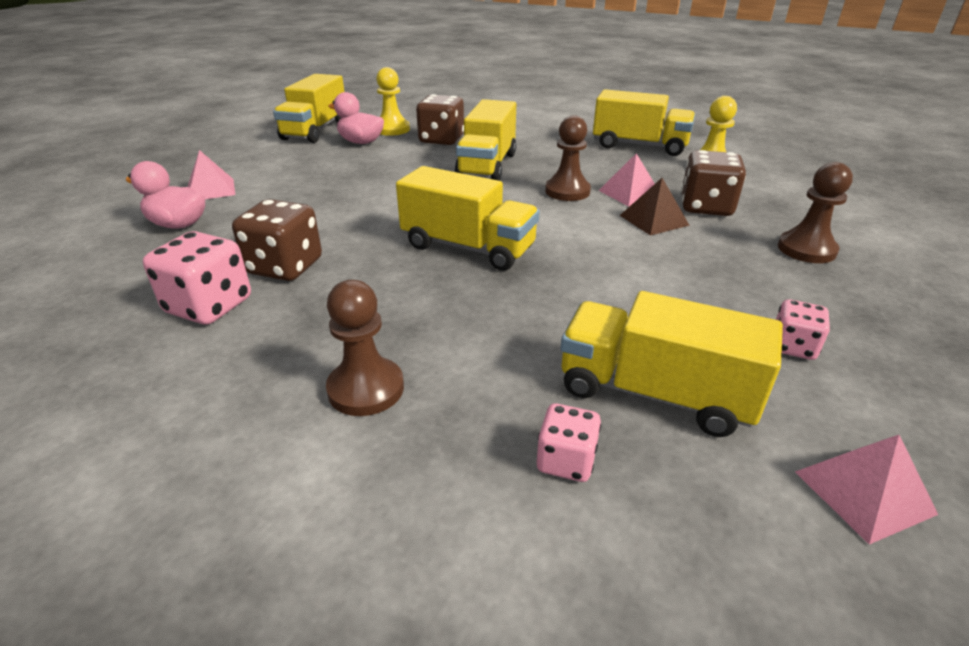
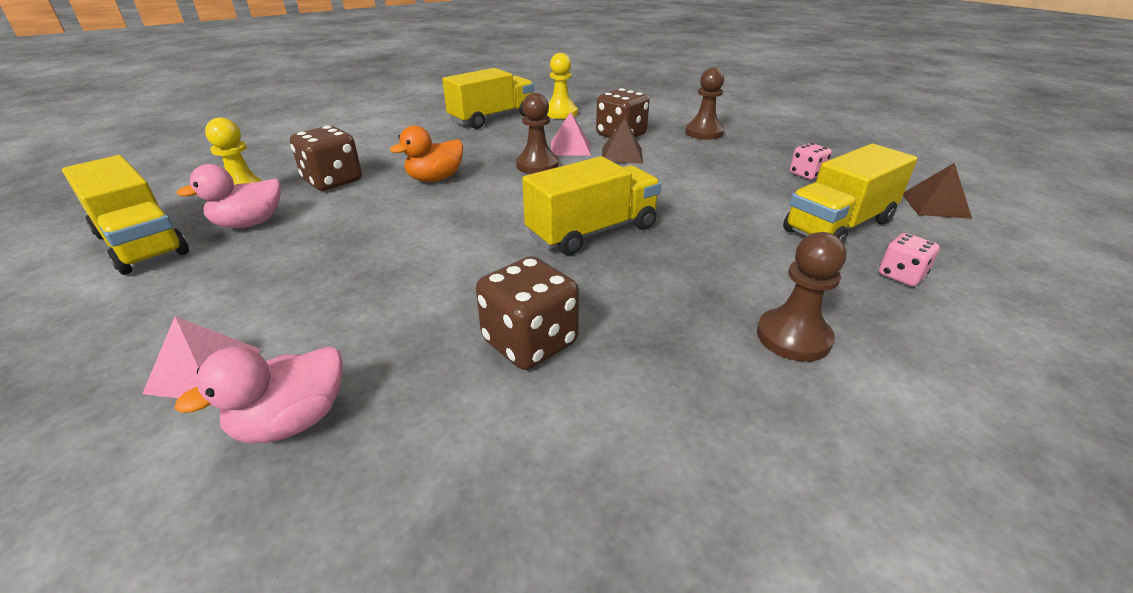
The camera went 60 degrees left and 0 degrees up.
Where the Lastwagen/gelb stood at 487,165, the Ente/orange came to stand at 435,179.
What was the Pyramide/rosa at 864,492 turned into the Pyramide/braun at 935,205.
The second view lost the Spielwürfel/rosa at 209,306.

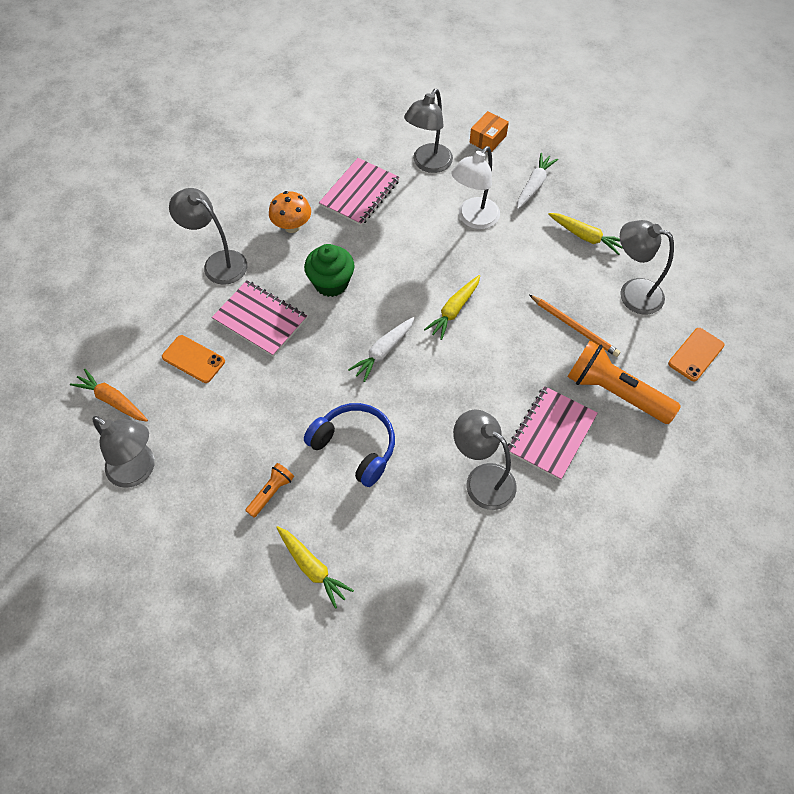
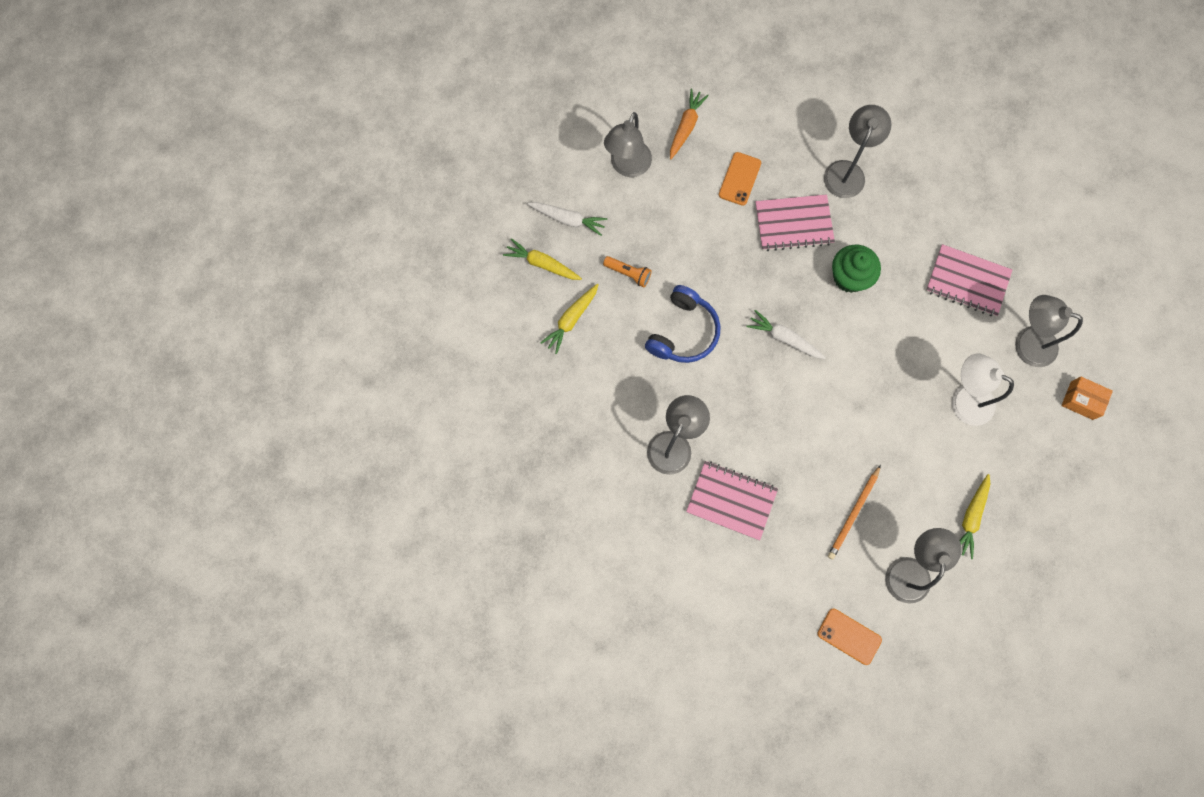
The camera went 80 degrees right and 15 degrees up.
The Karotte/gelb ended up elsewhere, having gone from 454,310 to 542,264.
The Karotte/weiß ended up elsewhere, having gone from 534,185 to 568,219.
The Notizbuch/rosa at 260,319 ended up facing another way, 60 degrees clockwise from before.
The second view lost the Pilz/orange at 292,226.
The second view lost the Taschenlampe/orange at 614,392.

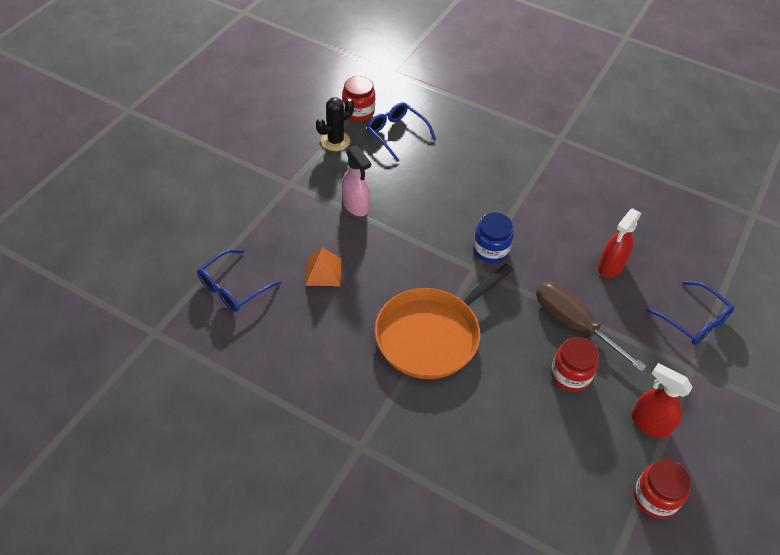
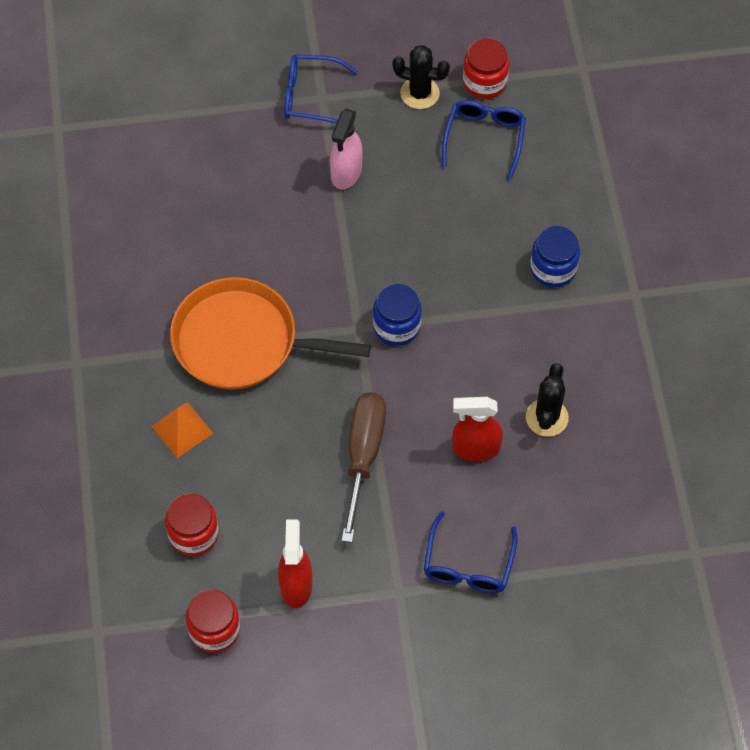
The camera went 55 degrees right and 10 degrees up.
The Pyramide/orange ended up elsewhere, having gone from 323,271 to 182,429.
The Einmachglas/rot ended up elsewhere, having gone from 570,375 to 193,534.
The Brille/blau ended up elsewhere, having gone from 233,287 to 311,96.
The second view gained the Kaktus/schwarz at 547,417.
The second view gained the Einmachglas/blau at 553,268.

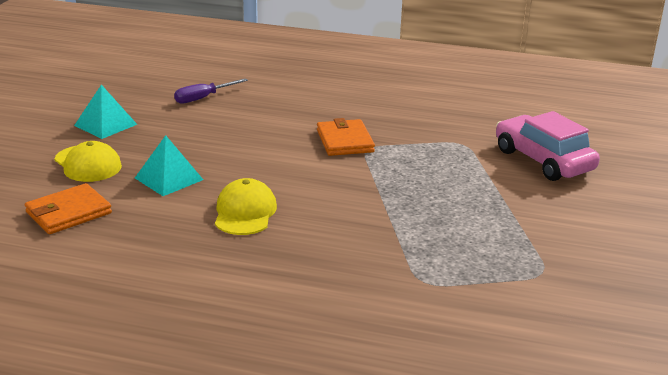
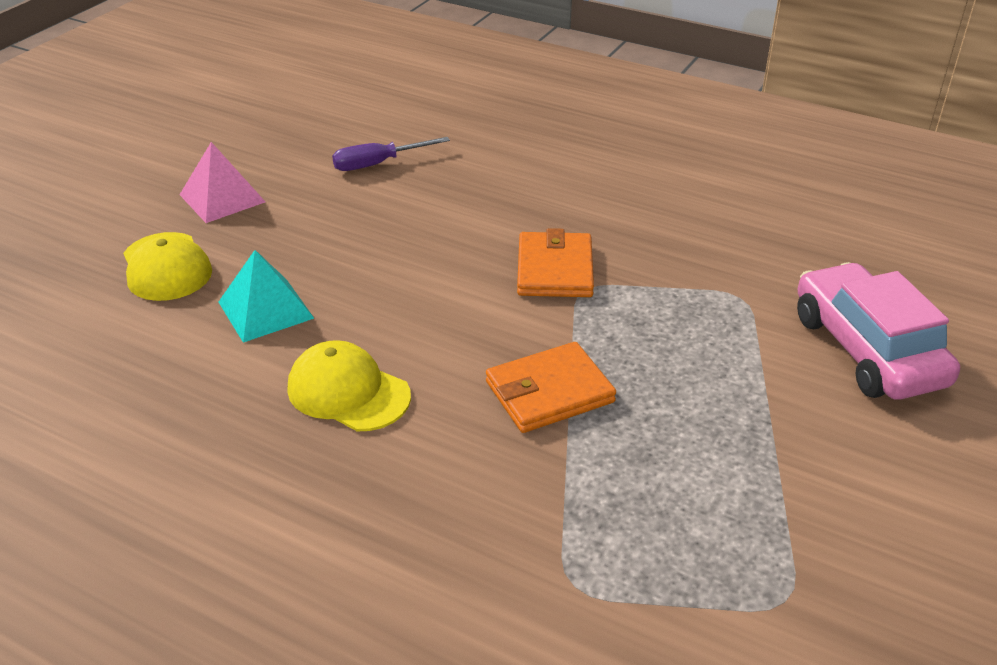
The camera went 15 degrees right and 10 degrees up.
What was the Pyramide/türkis at 105,125 turned into the Pyramide/rosa at 222,198.
The Kappe/gelb at 245,212 ended up facing another way, 75 degrees counterclockwise from before.
The Geldbörse/orange ended up elsewhere, having gone from 69,213 to 549,392.

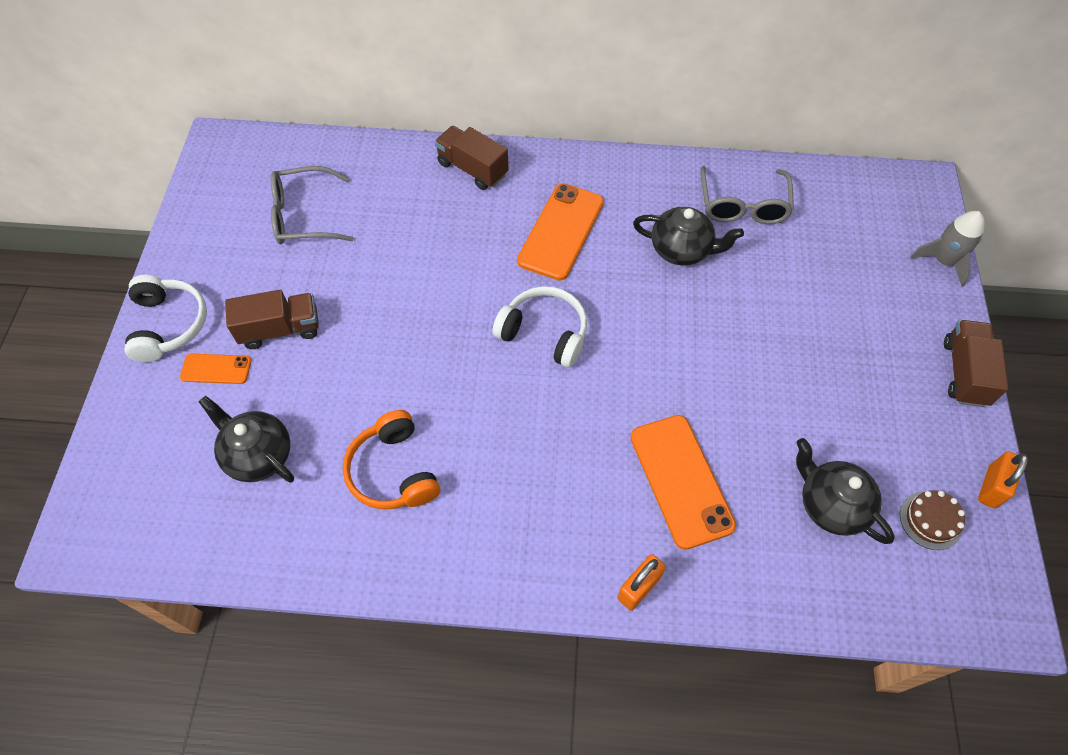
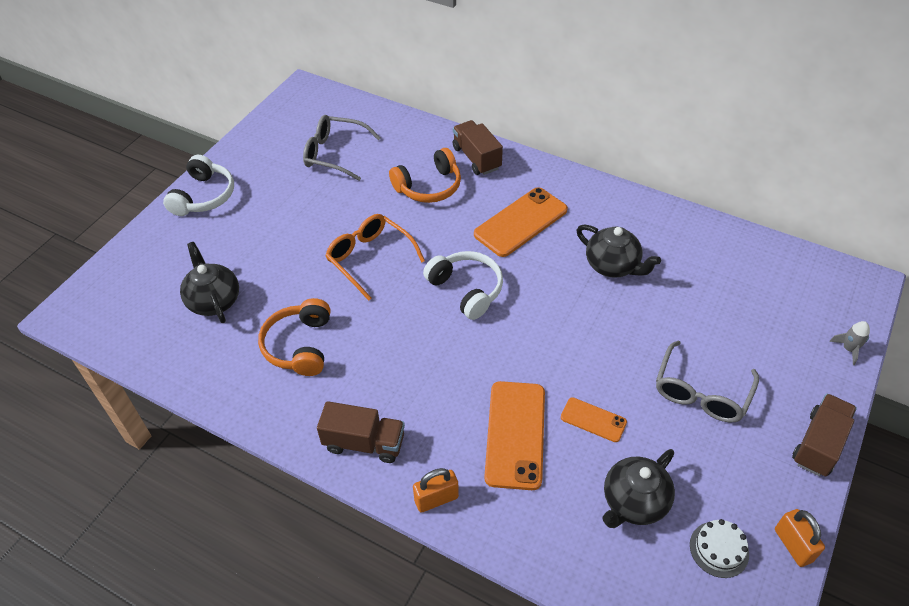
The camera went 25 degrees right and 10 degrees down.
The Lastwagen/braun ended up elsewhere, having gone from 280,329 to 364,443.
The second view gained the Brille/orange at 369,258.
The second view gained the Kopfhörer/orange at 429,186.
The Handy/orange ended up elsewhere, having gone from 216,369 to 593,420.
The Teekanne/schwarz at 831,505 ended up facing another way, 120 degrees counterclockwise from before.
The Brille/grau ended up elsewhere, having gone from 743,206 to 701,393.
What was the Kuchen/braun at 930,520 turned into the Kuchen/weiß at 719,549.
The Vorhängeschloss/orange at 991,487 ended up facing another way, 75 degrees counterclockwise from before.
The size of the Rakete/grau at 943,261 changed by a factor of 0.62.

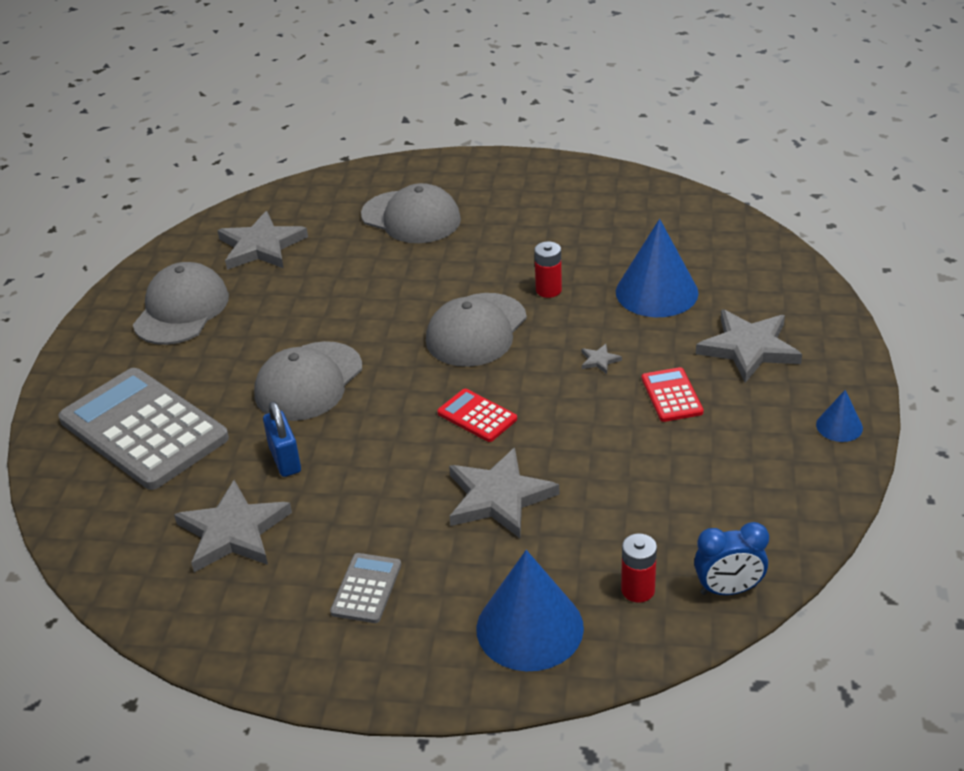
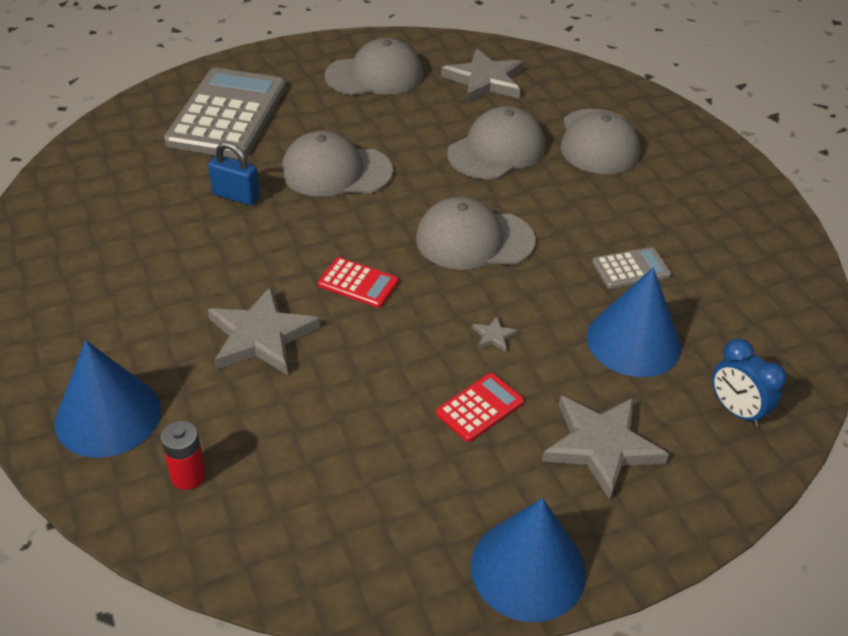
The camera went 55 degrees right and 5 degrees up.
The Vorhängeschloss/blau at 285,459 ended up facing another way, 75 degrees clockwise from before.
The Taschenrechner/rot at 477,416 ended up facing another way, 105 degrees clockwise from before.
The second view gained the Kappe/grau at 496,150.
The size of the Kegel/blau at 839,426 changed by a factor of 2.05.
The Taschenrechner/grau ended up elsewhere, having gone from 366,588 to 631,269.
The Wecker/blau ended up elsewhere, having gone from 728,590 to 736,411.
The second view lost the Stern/grau at 233,531.
The second view lost the Batterie/rot at 548,290.

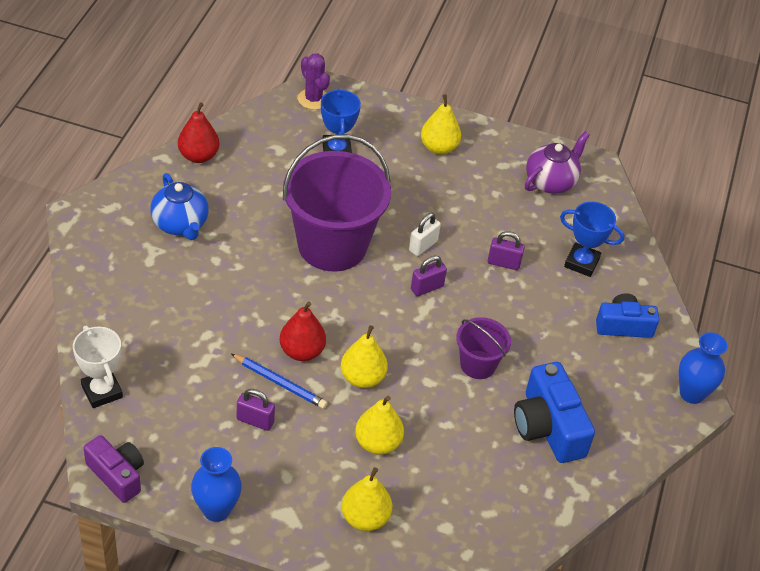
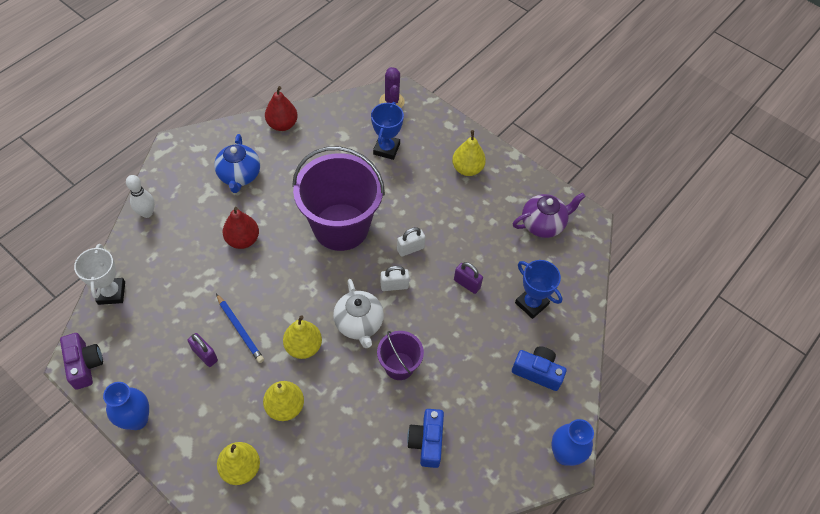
The camera went 25 degrees right and 10 degrees up.
The second view gained the Bowlingkegel/weiß at 147,213.
The Birne/rot ended up elsewhere, having gone from 302,351 to 243,240.
The second view gained the Teekanne/weiß at 359,324.
What was the Vorhängeschloss/lila at 427,288 turned into the Vorhängeschloss/weiß at 394,286.
The size of the Kamera/blau at 548,427 changed by a factor of 0.67.

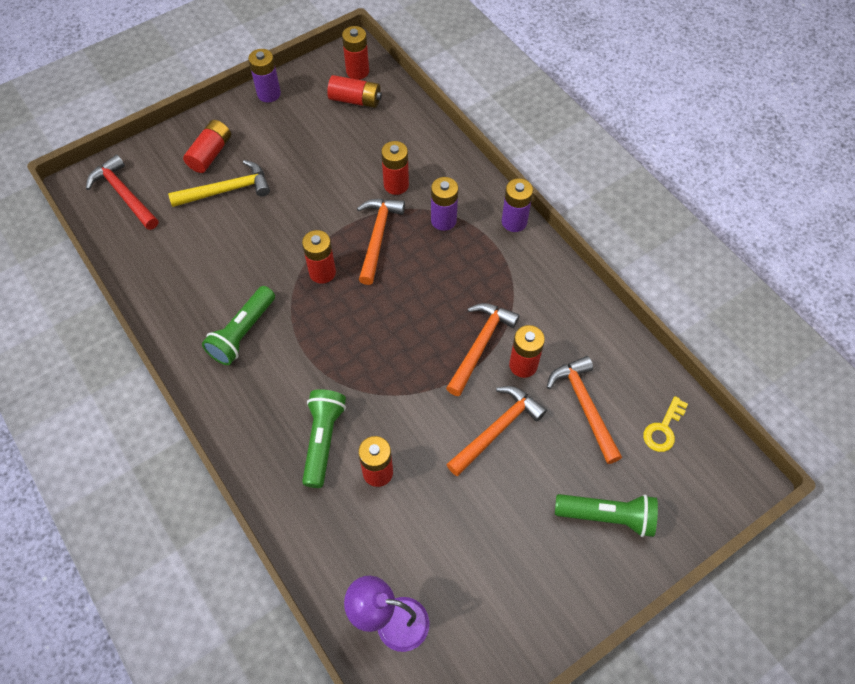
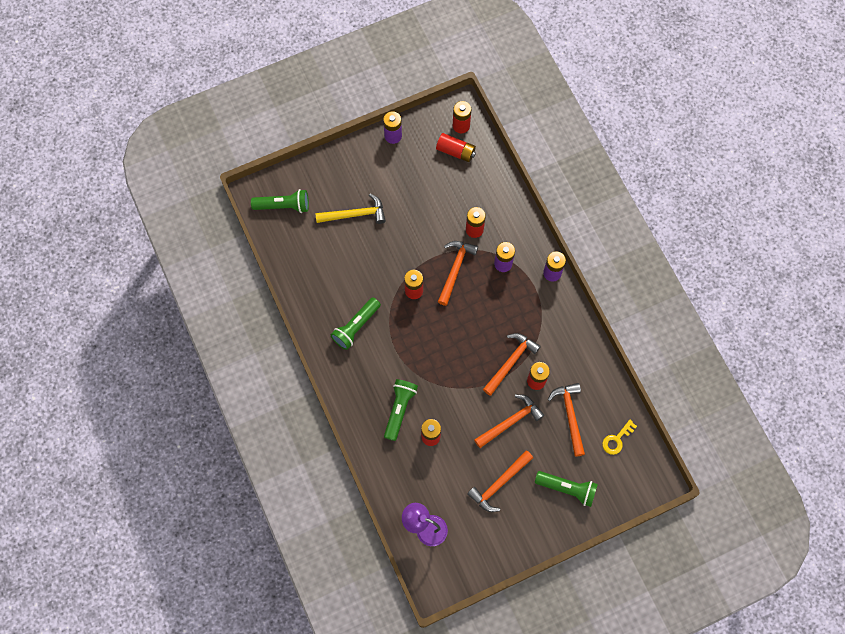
The camera went 10 degrees right and 10 degrees up.
Where the Hammer/rot stood at 124,194, the Taschenlampe/grün came to stand at 283,206.
The second view gained the Hammer/orange at 499,484.
The second view lost the Batterie/rot at 210,154.

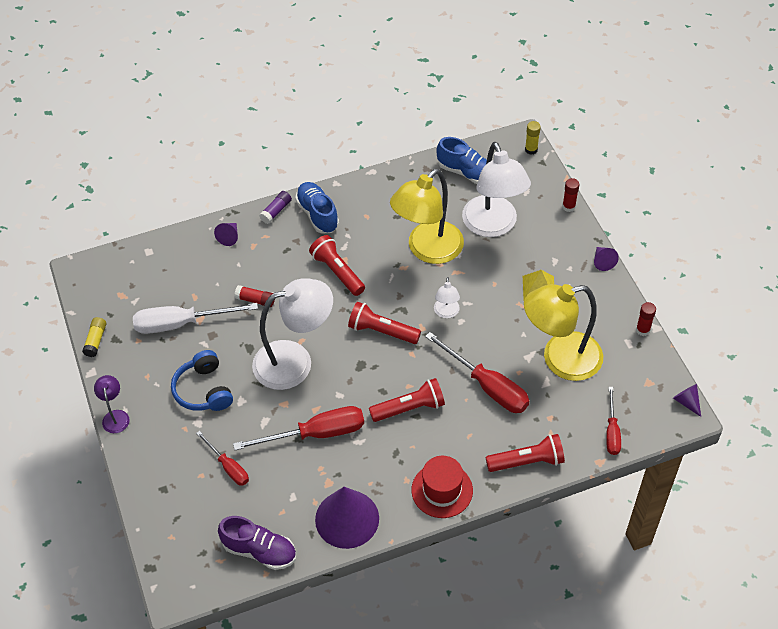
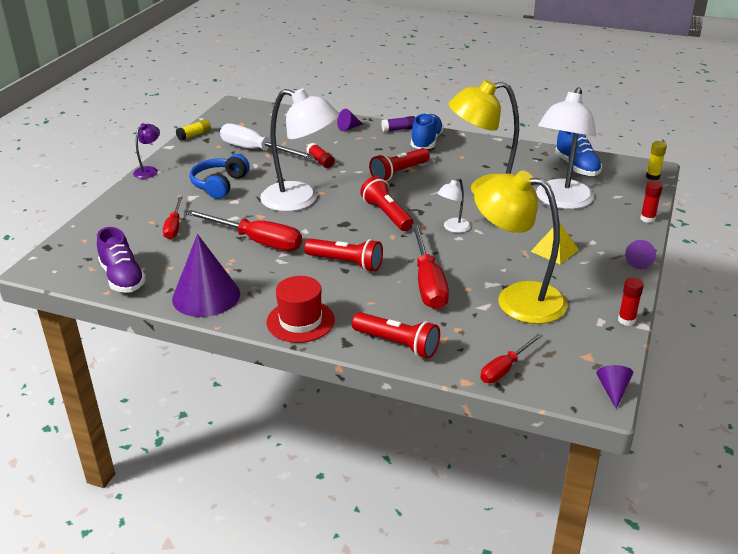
The camera went 40 degrees right and 20 degrees down.
The Taschenlampe/rot at 337,272 ended up facing another way, 135 degrees counterclockwise from before.

